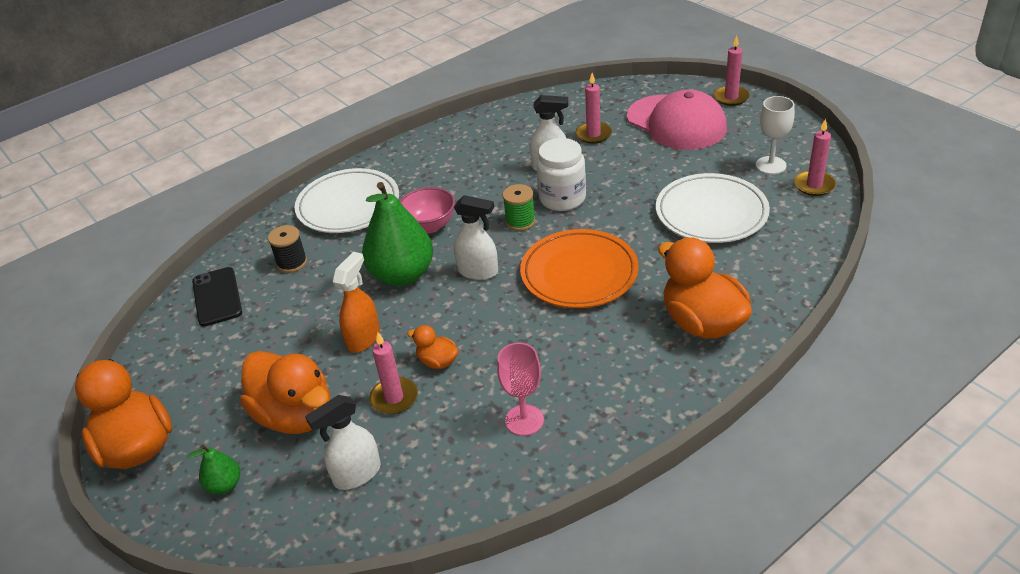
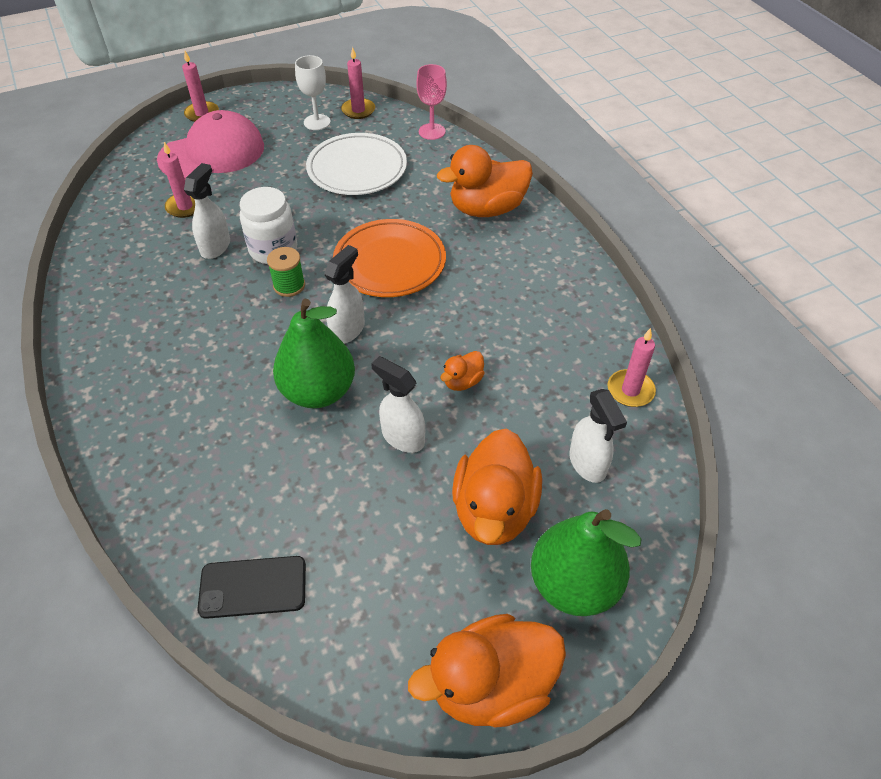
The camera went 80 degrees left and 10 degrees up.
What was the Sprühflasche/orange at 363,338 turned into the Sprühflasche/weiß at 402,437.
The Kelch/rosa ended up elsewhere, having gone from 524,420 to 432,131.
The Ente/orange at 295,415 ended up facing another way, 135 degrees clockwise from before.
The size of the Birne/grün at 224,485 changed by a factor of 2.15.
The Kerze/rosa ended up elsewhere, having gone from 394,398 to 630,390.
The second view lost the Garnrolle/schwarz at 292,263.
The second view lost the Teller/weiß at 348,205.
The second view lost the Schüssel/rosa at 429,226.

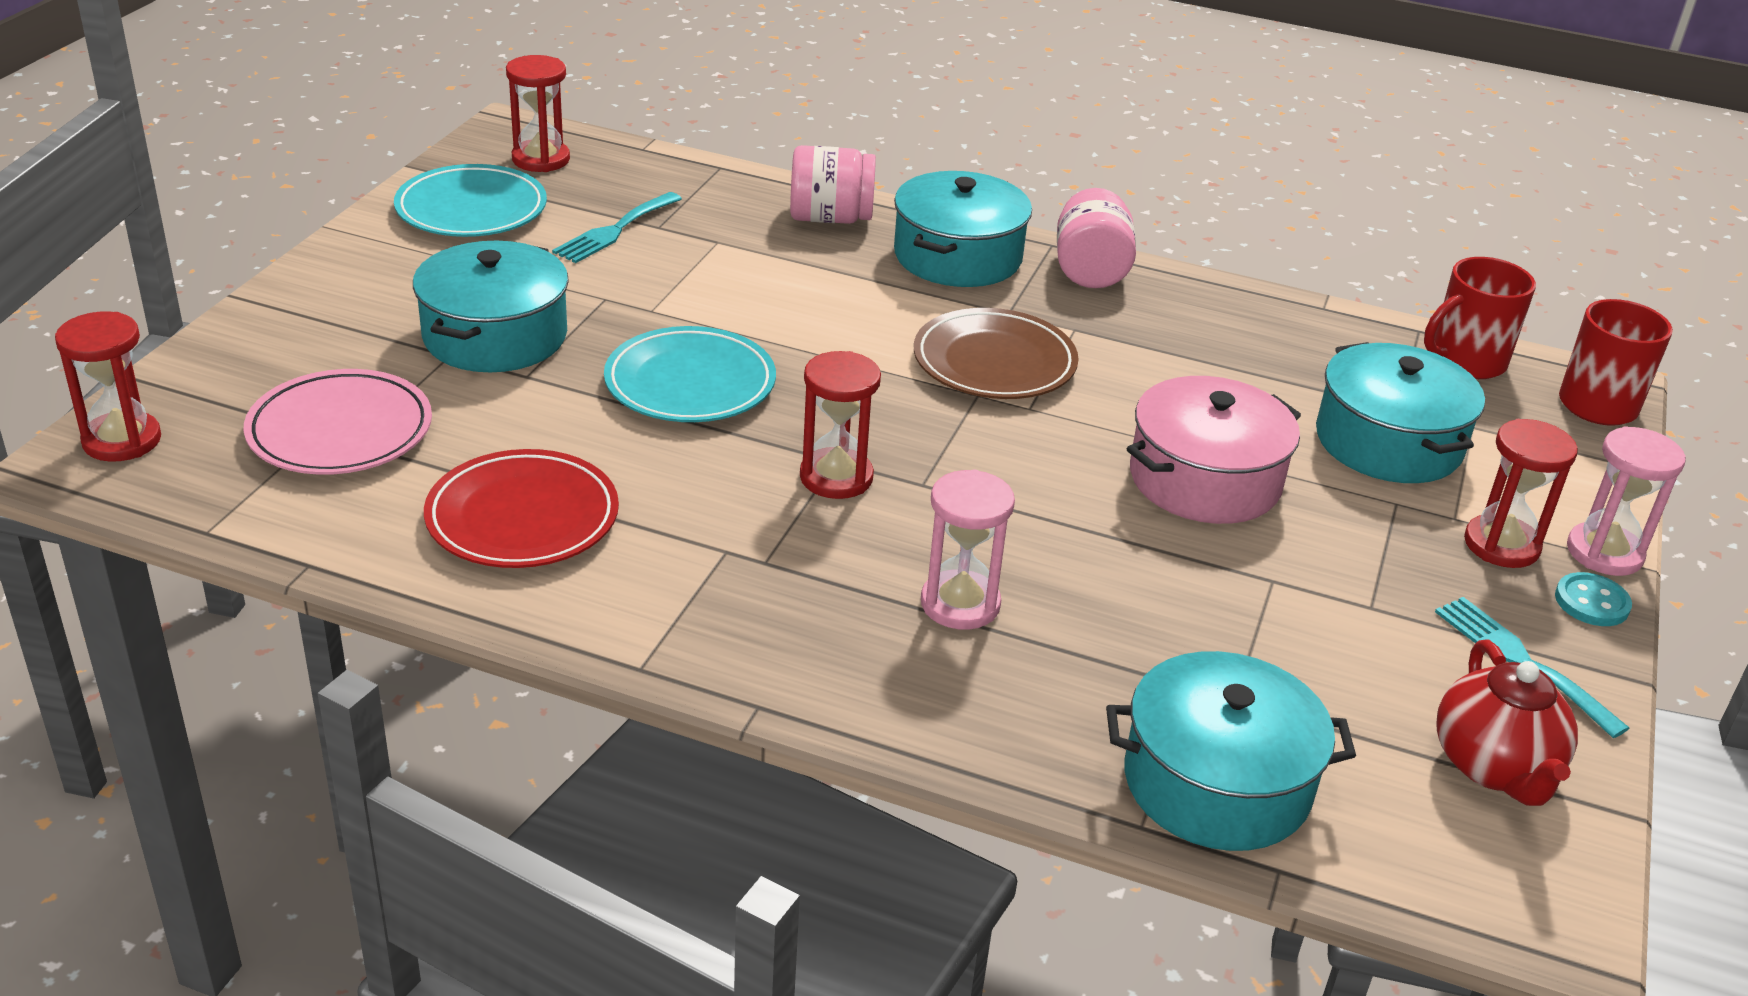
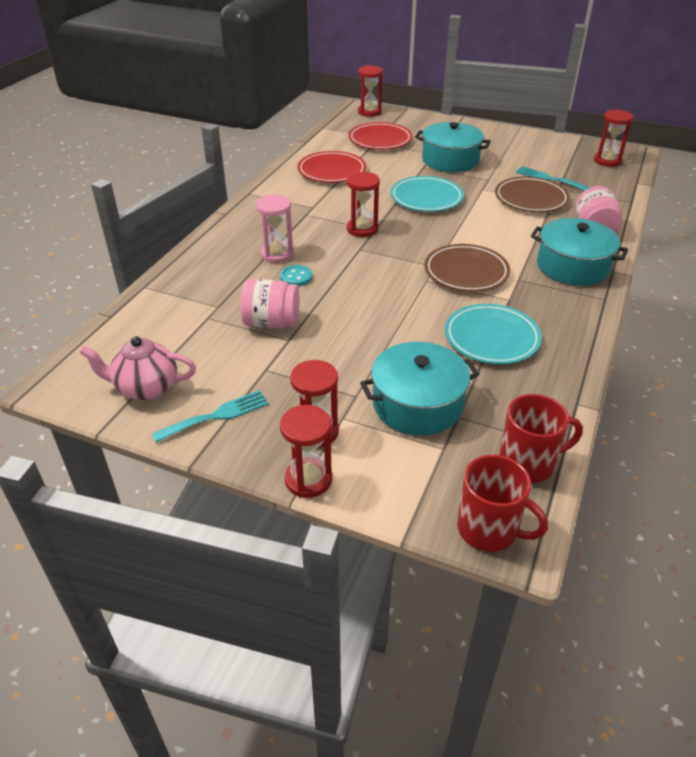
The camera went 95 degrees right and 5 degrees up.
What was the Teekanne/rot at 1494,767 turned into the Teekanne/rosa at 146,388.
The Einmachglas/rosa ended up elsewhere, having gone from 1090,270 to 271,322.
The Knopf/türkis ended up elsewhere, having gone from 1591,602 to 296,277.
What was the Sanduhr/rosa at 1604,553 turned into the Sanduhr/rot at 308,479.
What was the Teller/rosa at 340,431 turned into the Teller/rot at 380,140.
The Teller/türkis ended up elsewhere, having gone from 471,209 to 491,338.
The second view gained the Teller/braun at 531,199.
The Tasse/rot at 1465,361 ended up facing another way, 105 degrees clockwise from before.
The second view lost the Kochtopf/türkis at 1217,783.
The second view lost the Kochtopf/rosa at 1205,479.

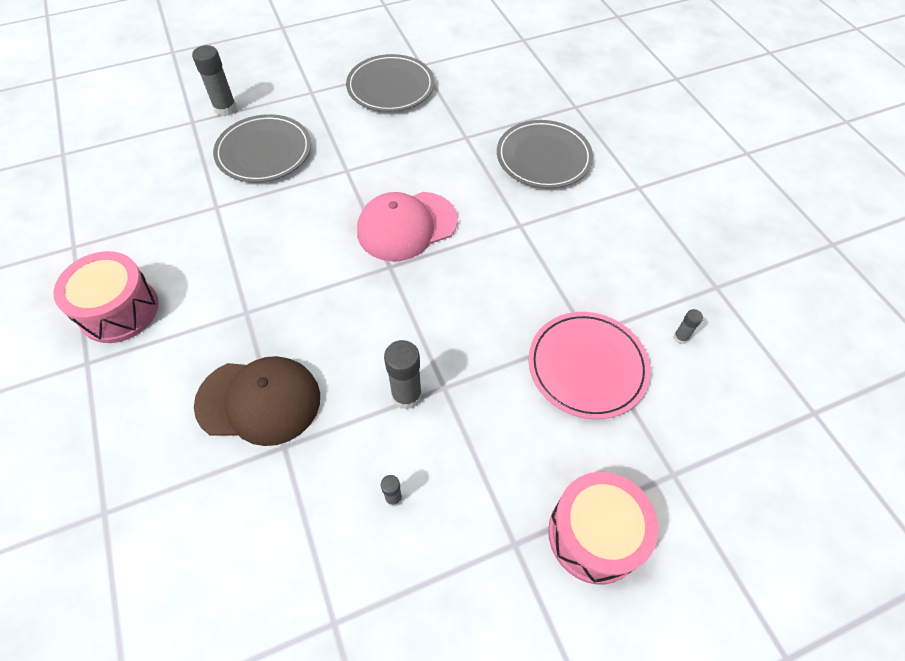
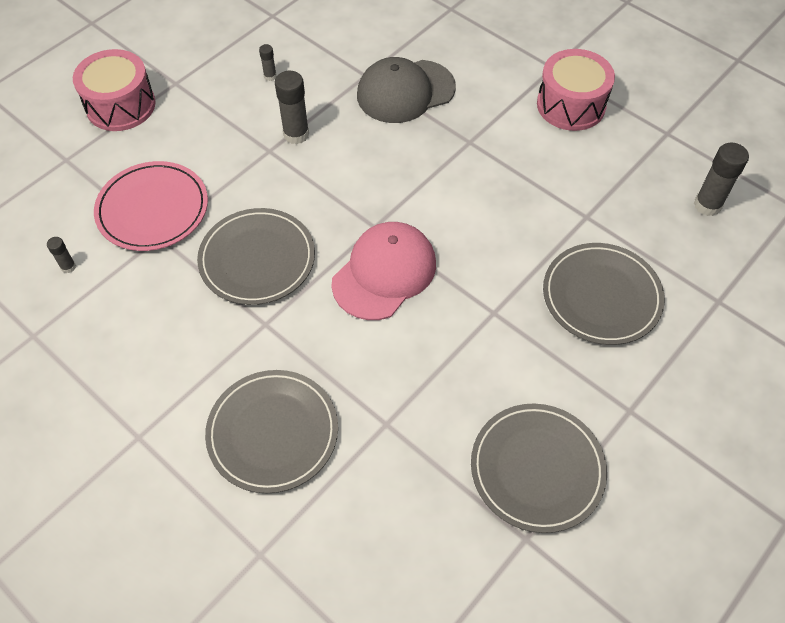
The camera went 155 degrees right and 0 degrees up.
The second view gained the Teller/grau at 257,259.
What was the Kappe/braun at 259,401 turned into the Kappe/grau at 405,91.
The Klebestift/grau ended up elsewhere, having gone from 225,109 to 707,205.

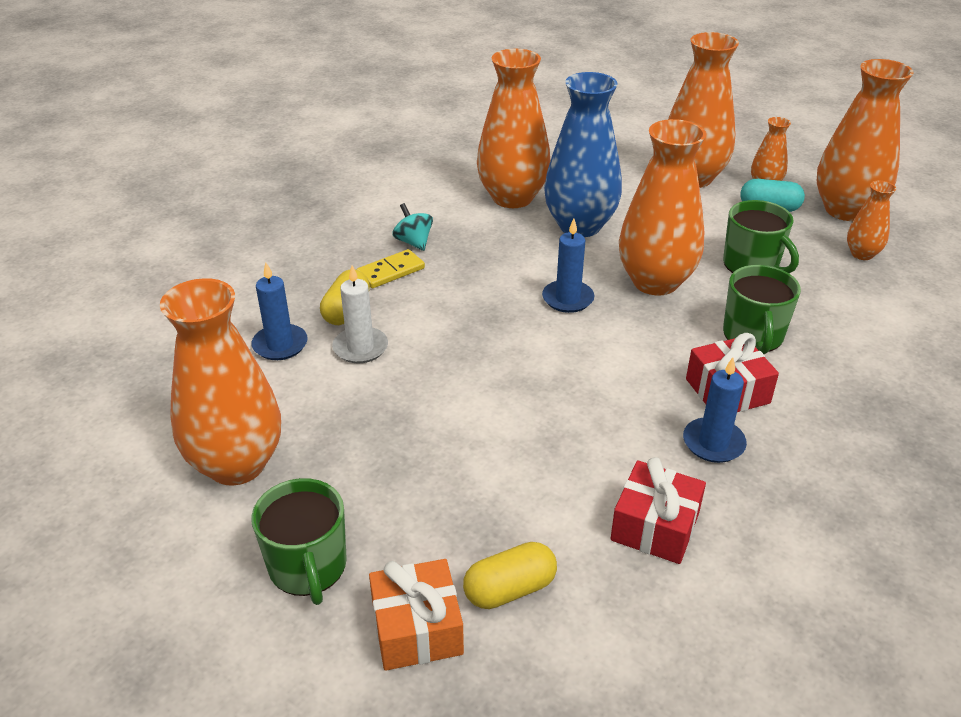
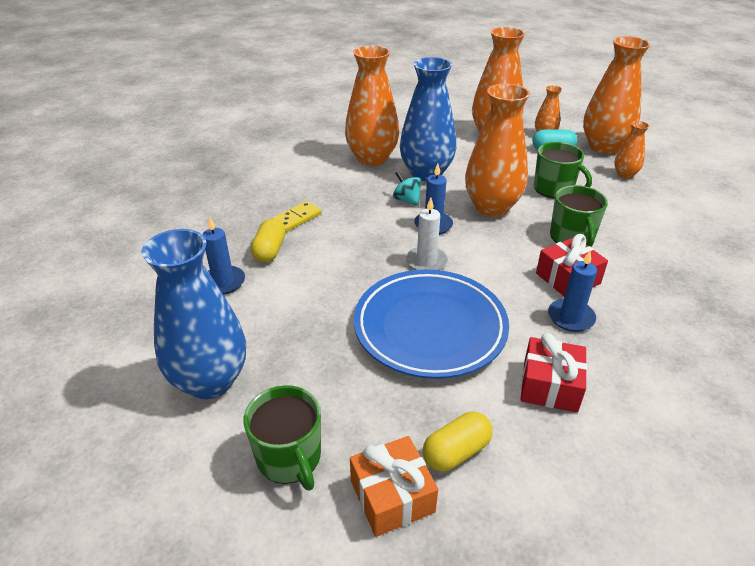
The camera went 10 degrees left and 0 degrees up.
What was the Vase/orange at 237,464 turned into the Vase/blau at 210,381.
The second view gained the Teller/blau at 430,328.
The Kreisel/türkis ended up elsewhere, having gone from 413,242 to 407,200.
The Kerze/weiß ended up elsewhere, having gone from 360,348 to 426,261.

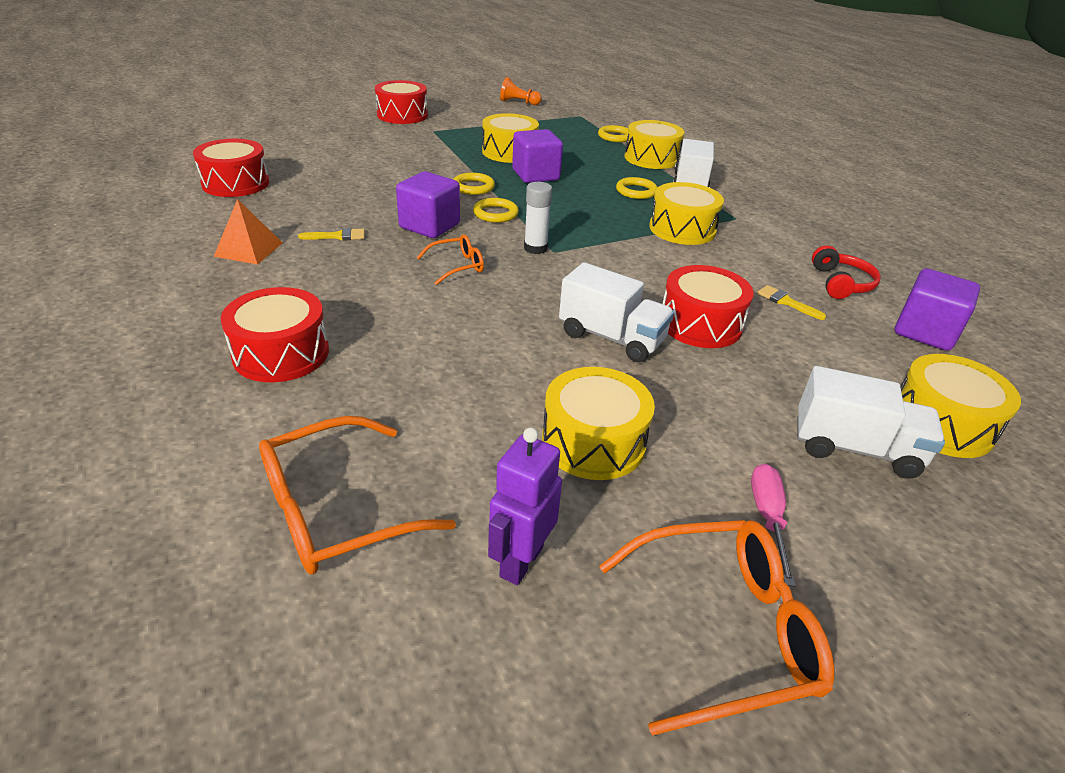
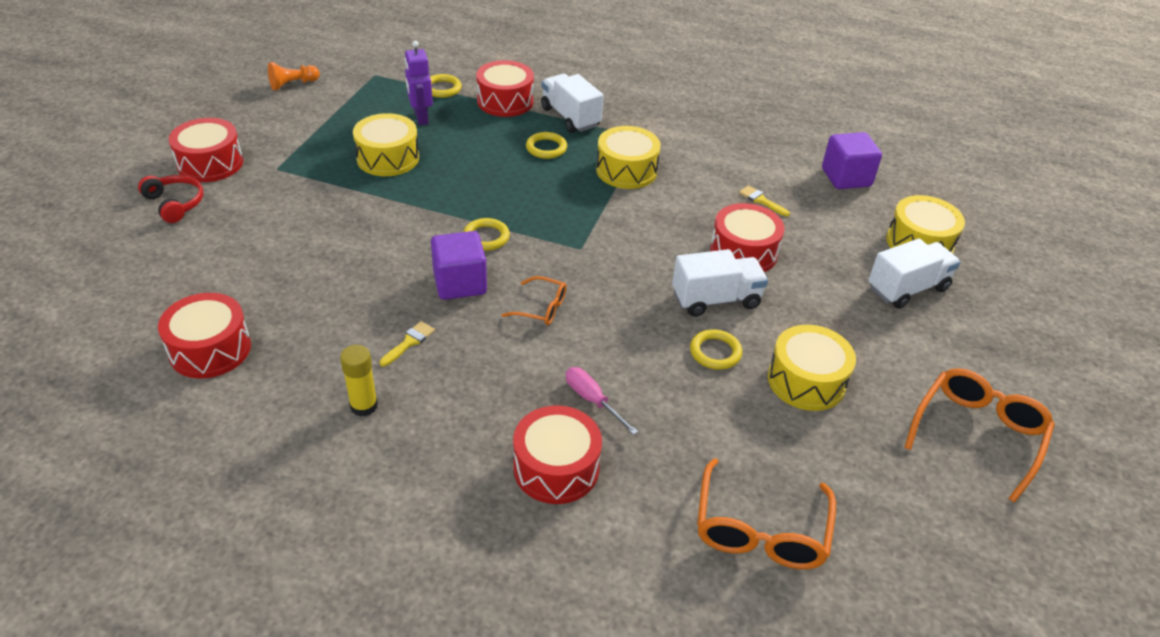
The camera went 45 degrees left and 5 degrees up.
The Kopfhörer/rot ended up elsewhere, having gone from 841,283 to 175,204.
Where the Pyramide/orange stood at 249,249, the Klebestift/gelb came to stand at 364,406.
The Roboter/lila ended up elsewhere, having gone from 521,561 to 421,118.
What was the Trommel/gelb at 651,158 turned into the Trommel/rot at 505,101.
The Brille/orange at 457,266 ended up facing another way, 90 degrees clockwise from before.
The Schraubenzieher/rosa ended up elsewhere, having gone from 768,518 to 592,400.
The Ring/gelb ended up elsewhere, having gone from 473,187 to 715,352.
The Pinsel/gelb at 786,302 ended up facing another way, 45 degrees clockwise from before.
The second view lost the Kubus/lila at 535,175.
The second view lost the Klebestift/weiß at 535,248.

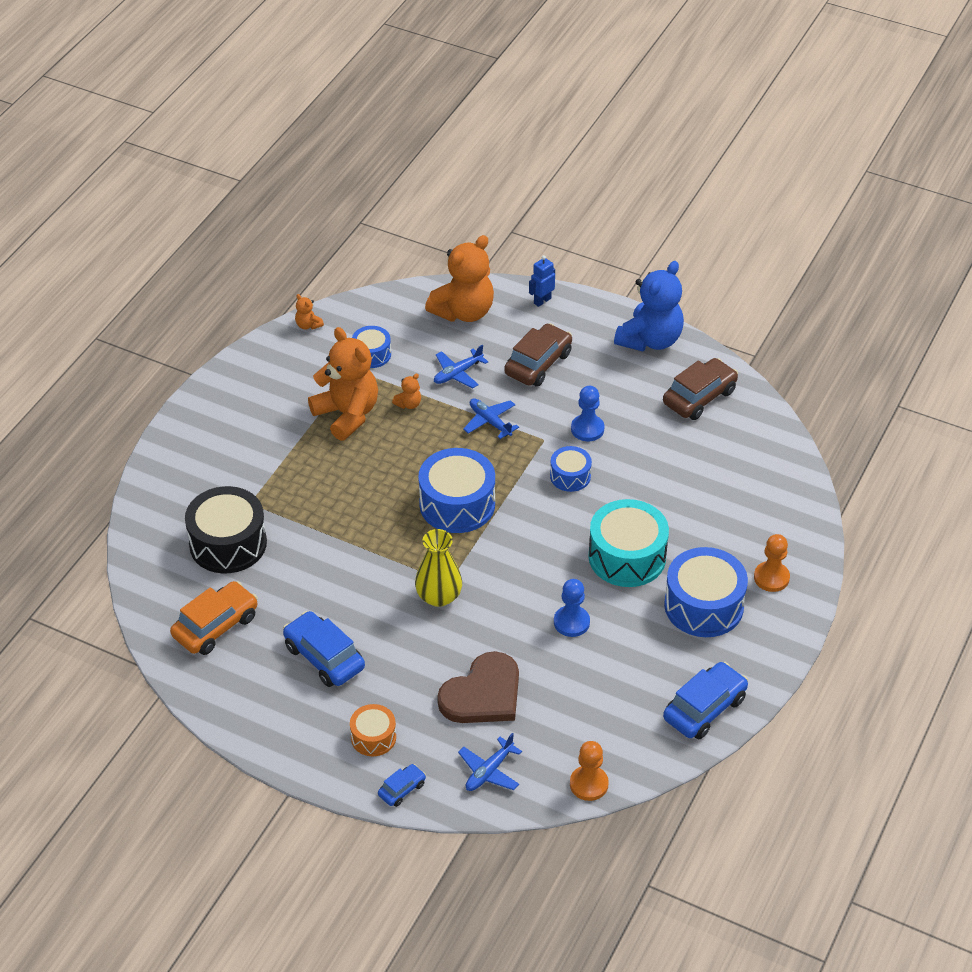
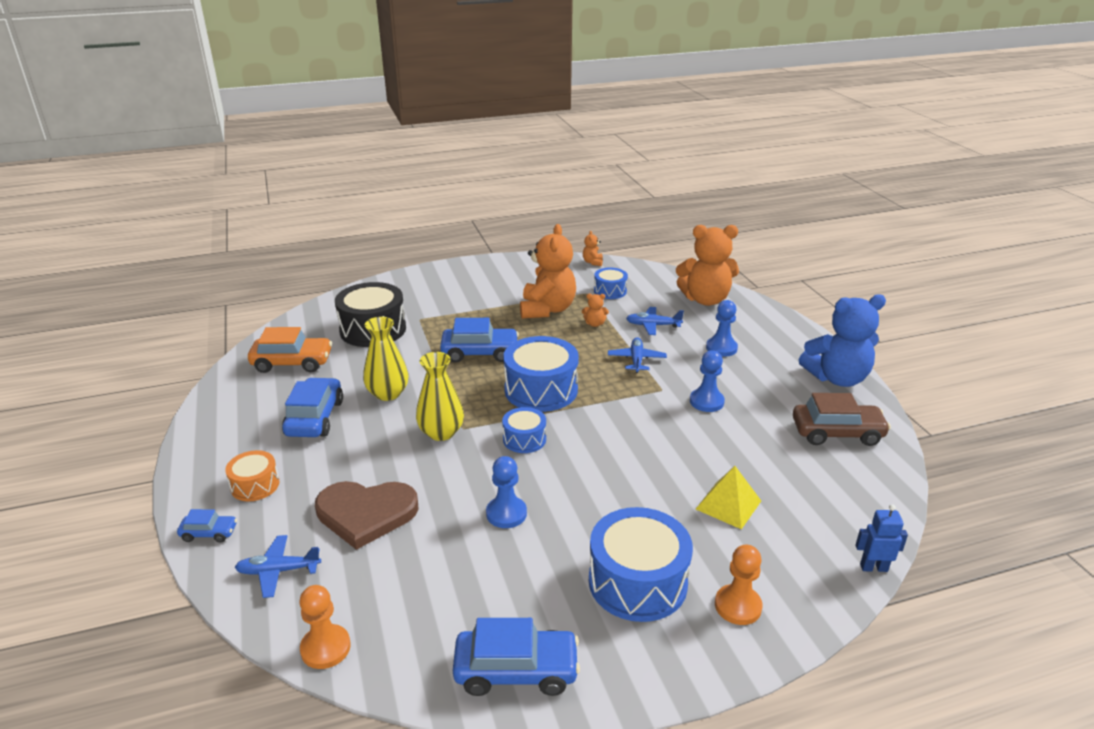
The camera went 45 degrees right and 15 degrees down.
The second view gained the Vase/gelb at 388,393.
The second view gained the Auto/blau at 480,353.
The Trommel/blau ended up elsewhere, having gone from 570,476 to 524,439.
The second view gained the Pyramide/gelb at 728,505.
Where the Auto/braun stood at 538,363, the Bauer/blau came to stand at 721,348.
The Roboter/blau ended up elsewhere, having gone from 542,301 to 873,567.
The second view lost the Trommel/türkis at 627,557.

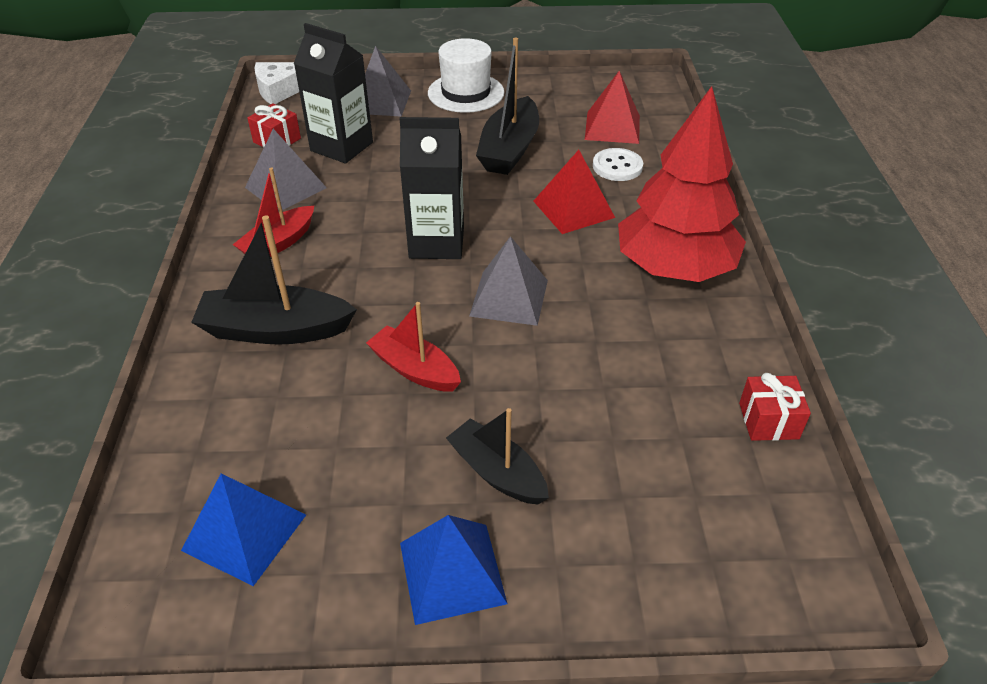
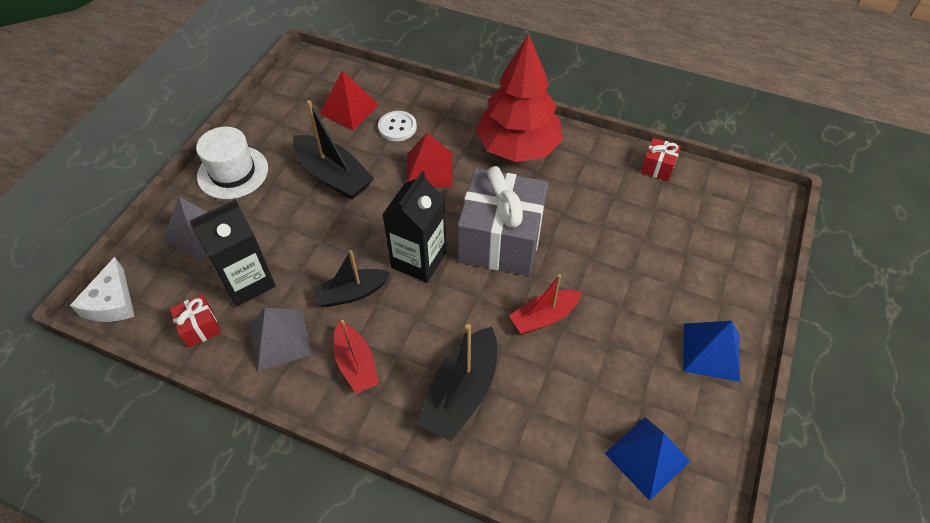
The camera went 65 degrees left and 10 degrees up.
The Boot/schwarz ended up elsewhere, having gone from 497,472 to 352,293.
Where the Pyramide/grau stood at 509,297, the Geschenk/grau came to stand at 501,240.

